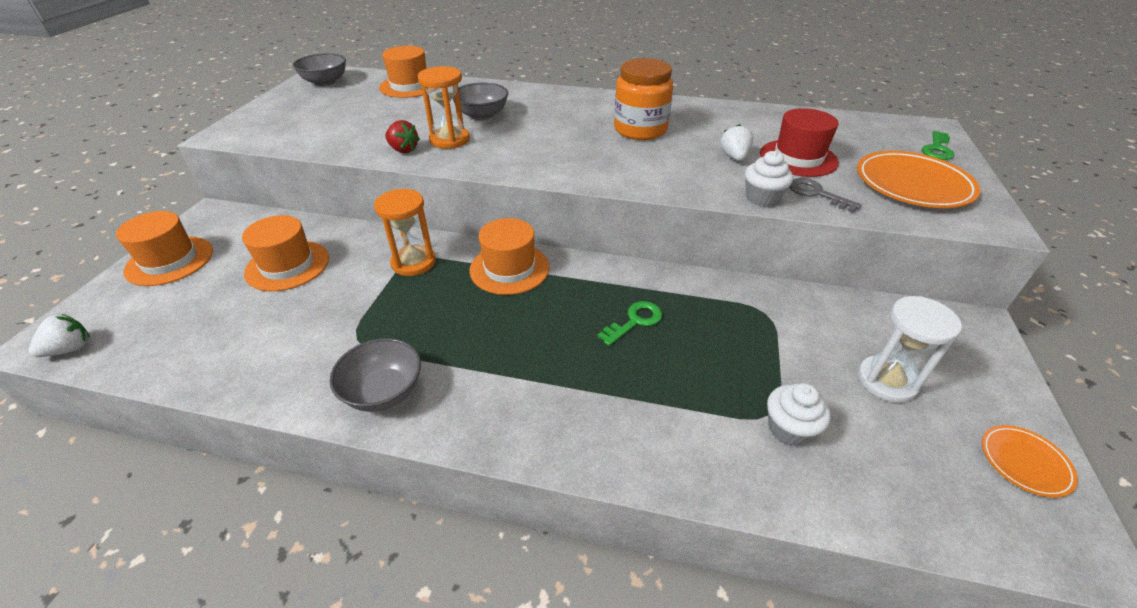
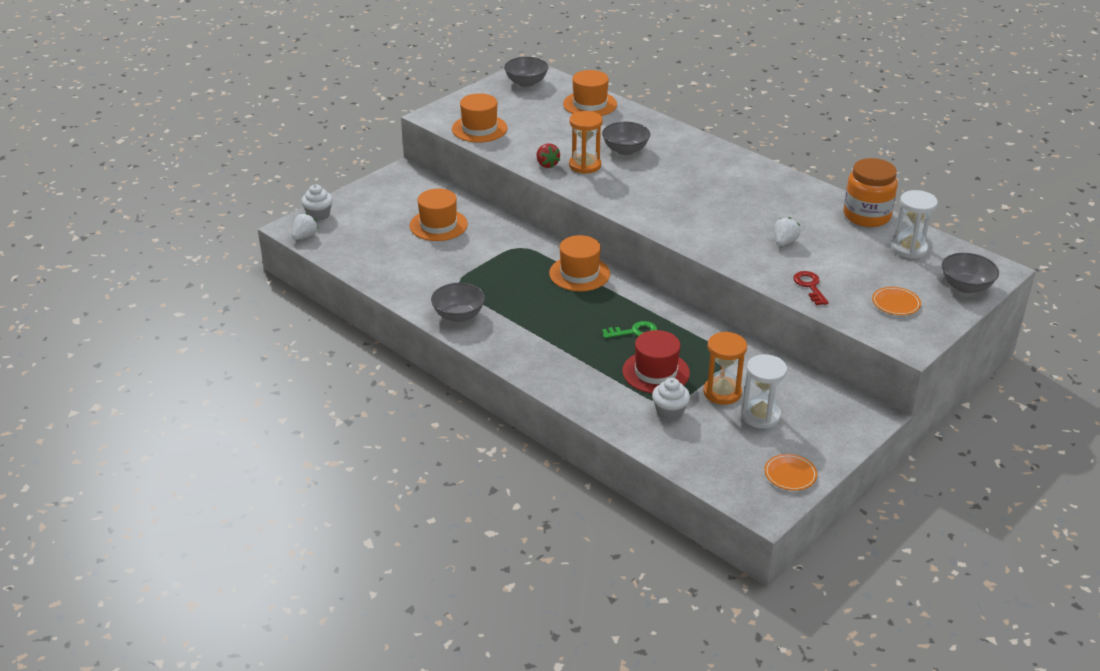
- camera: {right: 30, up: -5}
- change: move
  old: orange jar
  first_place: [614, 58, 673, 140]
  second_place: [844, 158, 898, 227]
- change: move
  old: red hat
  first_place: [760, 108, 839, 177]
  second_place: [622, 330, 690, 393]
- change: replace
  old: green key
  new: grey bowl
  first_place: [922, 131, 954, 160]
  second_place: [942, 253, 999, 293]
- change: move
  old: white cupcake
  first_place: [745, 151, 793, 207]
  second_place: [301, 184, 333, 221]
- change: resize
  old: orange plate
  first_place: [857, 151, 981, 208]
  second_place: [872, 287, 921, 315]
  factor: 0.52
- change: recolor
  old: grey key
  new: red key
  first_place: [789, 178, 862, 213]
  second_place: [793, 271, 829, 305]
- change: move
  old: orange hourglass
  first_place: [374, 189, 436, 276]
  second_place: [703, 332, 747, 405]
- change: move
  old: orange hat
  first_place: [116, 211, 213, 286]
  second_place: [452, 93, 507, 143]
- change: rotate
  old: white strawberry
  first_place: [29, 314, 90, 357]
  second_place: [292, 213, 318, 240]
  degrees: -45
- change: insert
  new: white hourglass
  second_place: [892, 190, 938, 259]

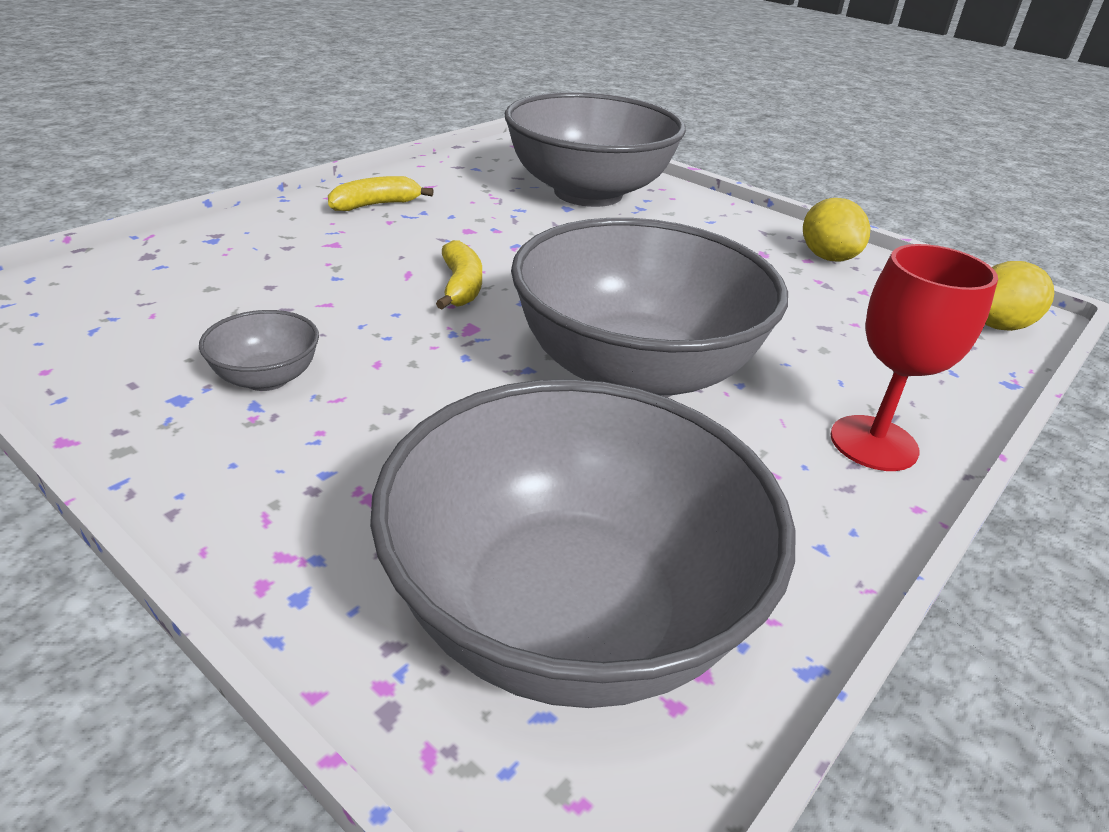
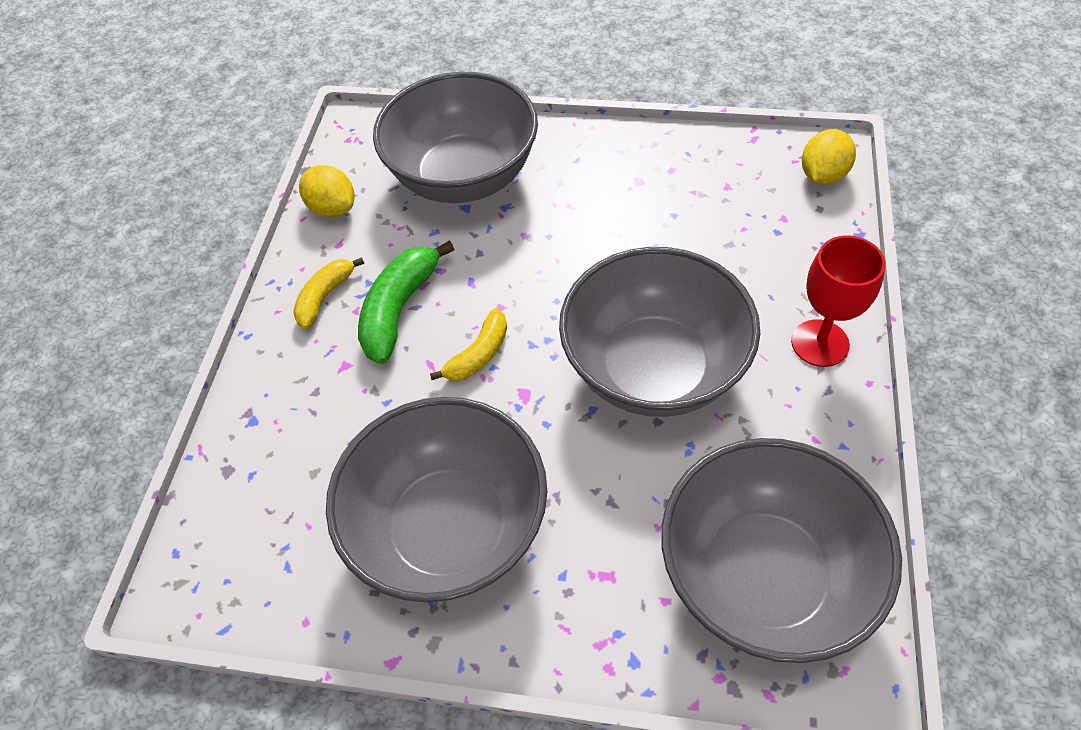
- camera: {right: -25, up: 20}
- change: move
  old: yellow lemon
  first_place: [803, 198, 870, 262]
  second_place: [299, 165, 354, 217]
- change: rotate
  old: yellow banana
  first_place: [436, 240, 482, 309]
  second_place: [430, 308, 507, 381]
  degrees: 75
- change: resize
  old: grey bowl
  first_place: [199, 310, 319, 391]
  second_place: [326, 397, 547, 602]
  factor: 2.46
- change: insert
  new: green banana
  second_place: [358, 240, 454, 364]

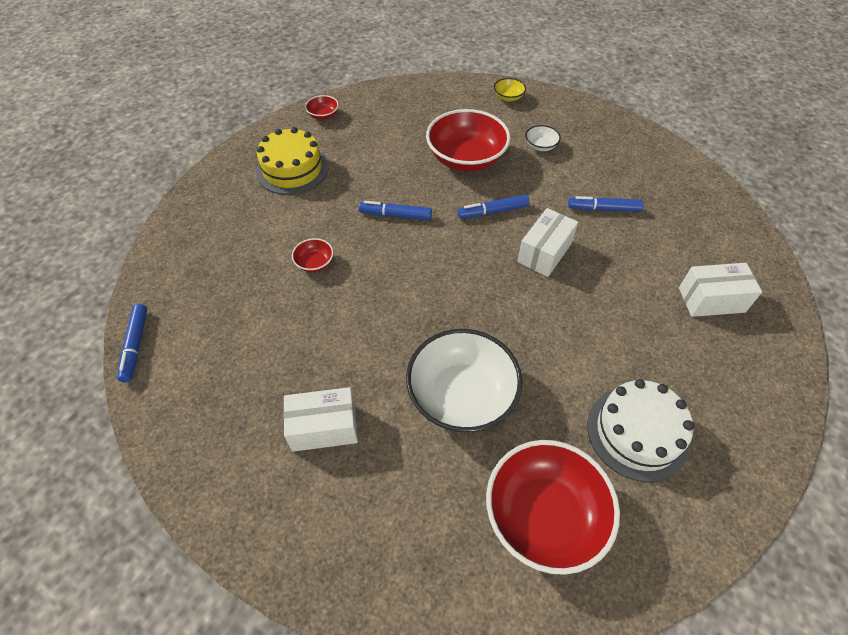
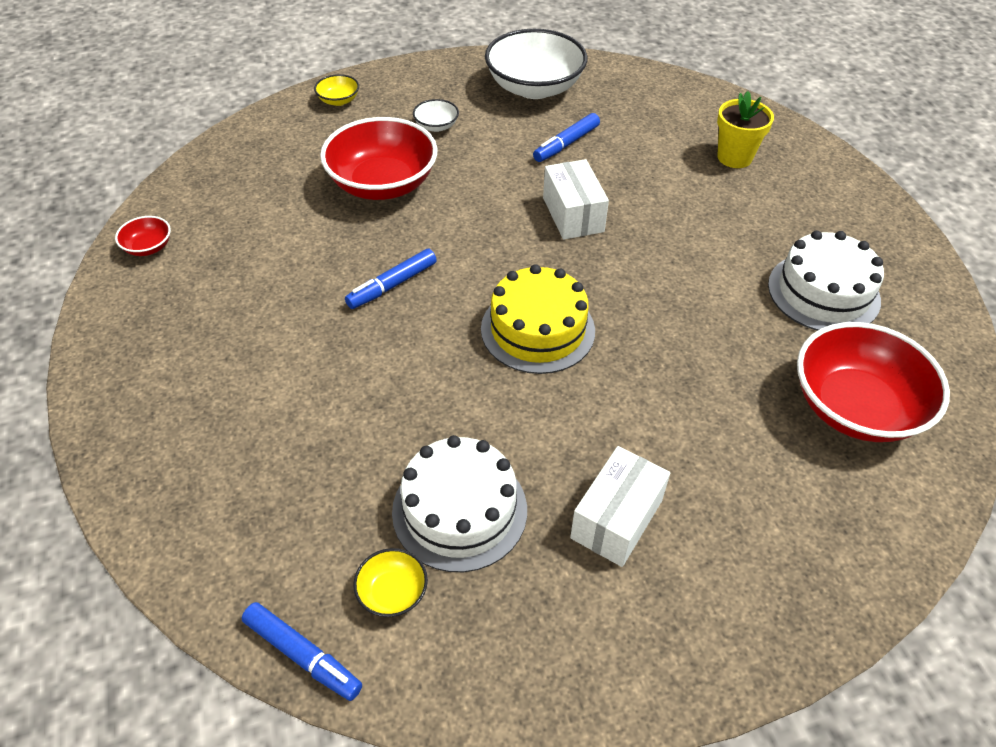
- camera: {right: -50, up: -5}
- change: move
  old: yellow cake
  first_place: [256, 127, 329, 195]
  second_place: [481, 264, 595, 374]
- change: delete
  old: blue marker
  first_place: [458, 195, 529, 219]
- change: delete
  old: red bowl
  first_place: [292, 238, 333, 272]
- change: replace
  old: white box
  new: yellow flower pot
  first_place: [679, 263, 762, 317]
  second_place: [717, 91, 774, 168]
- change: move
  old: white bowl
  first_place: [406, 329, 522, 432]
  second_place: [485, 29, 588, 99]
- change: insert
  new: white cake
  second_place: [392, 435, 527, 572]
- change: insert
  new: yellow bowl
  second_place: [353, 548, 428, 617]

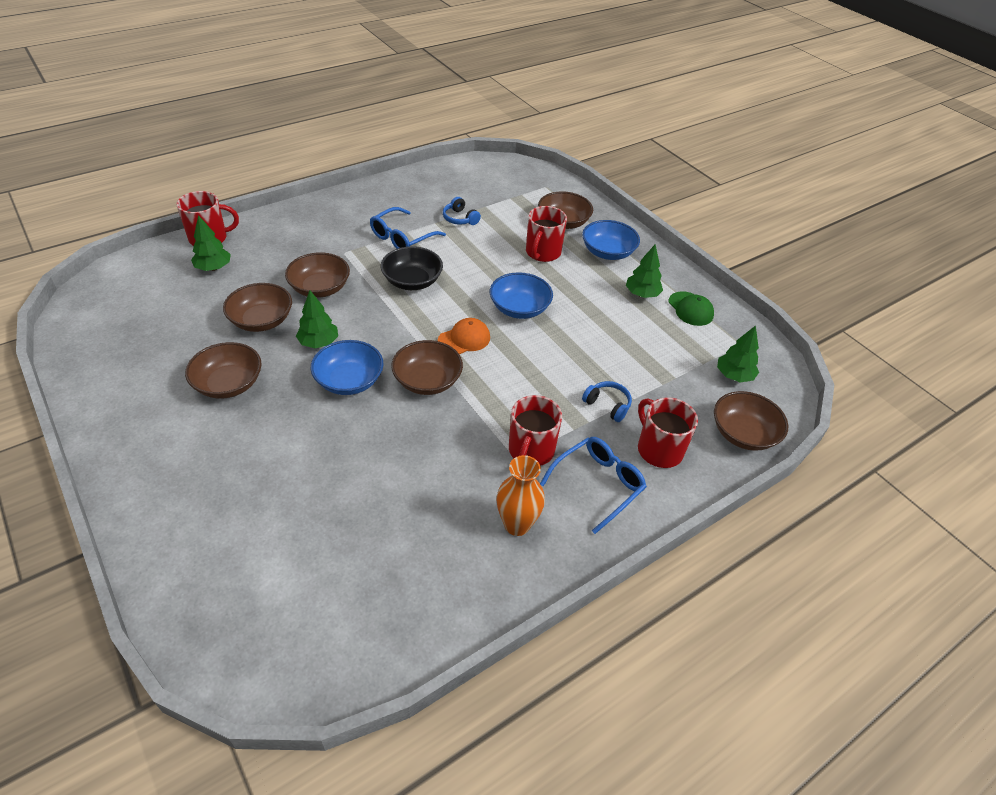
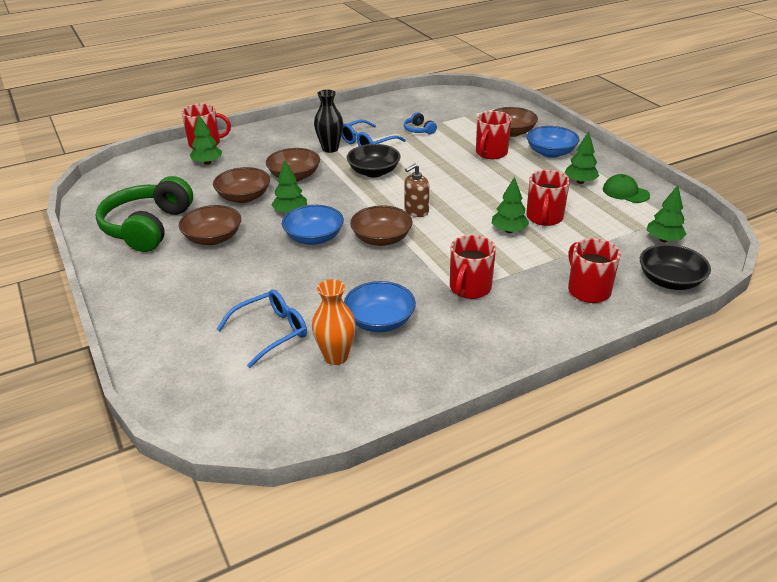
- camera: {right: 10, up: -10}
- change: move
  old: blue bowl
  first_place: [490, 272, 553, 319]
  second_place: [344, 281, 416, 332]
- change: rotate
  old: green cap
  first_place: [668, 291, 714, 326]
  second_place: [603, 174, 650, 203]
  degrees: 150
- change: replace
  old: orange cap
  new: brown soap dispenser
  first_place: [438, 318, 490, 354]
  second_place: [404, 164, 429, 217]
- change: delete
  old: blue headphones
  first_place: [582, 381, 632, 422]
- change: recolor
  old: brown bowl
  new: black bowl
  first_place: [714, 391, 788, 451]
  second_place: [640, 244, 711, 290]
- change: move
  old: blue glasses
  first_place: [540, 437, 647, 534]
  second_place: [216, 290, 307, 368]
- change: move
  old: orange vase
  first_place: [497, 455, 545, 536]
  second_place: [312, 279, 356, 365]
- change: insert
  new: black vase
  second_place: [314, 89, 343, 153]
- change: insert
  new: red mug
  second_place: [526, 170, 570, 226]
- change: insert
  new: green headphones
  second_place: [95, 176, 193, 252]
- change: insert
  new: green tree
  second_place: [492, 177, 529, 233]

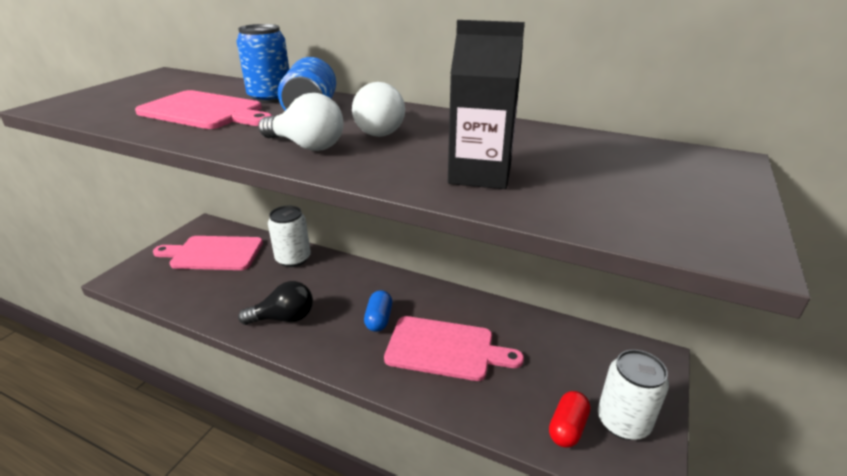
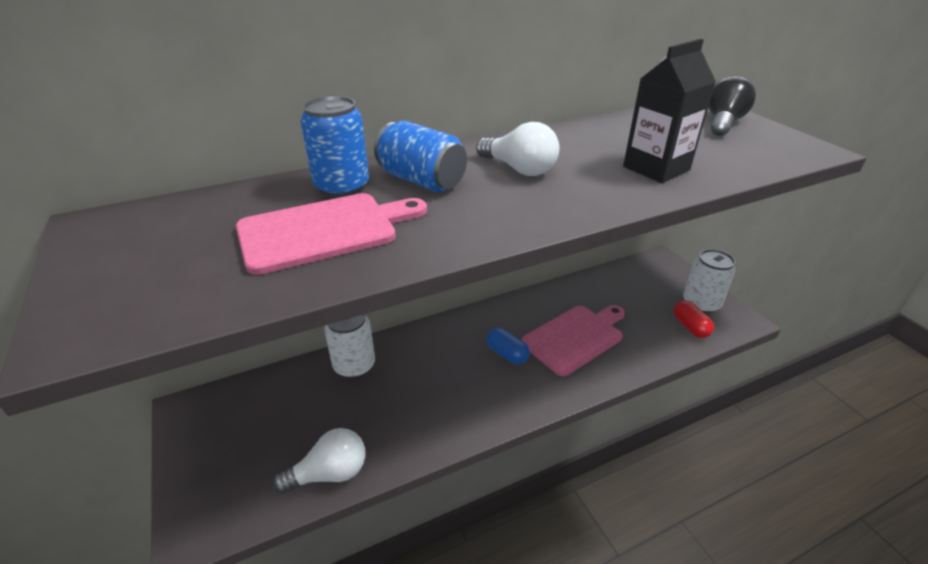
- camera: {right: -50, up: 5}
- change: move
  old: white light bulb
  first_place: [258, 93, 344, 151]
  second_place: [273, 428, 365, 494]
- change: delete
  old: pink cutting board
  first_place: [153, 236, 263, 270]
- change: move
  old: black light bulb
  first_place: [238, 281, 313, 325]
  second_place: [708, 76, 756, 136]

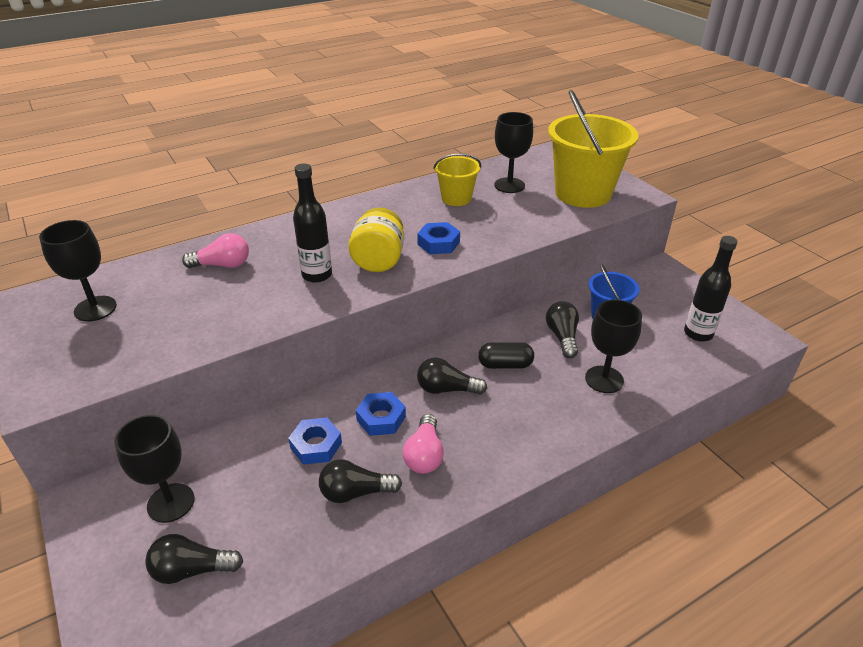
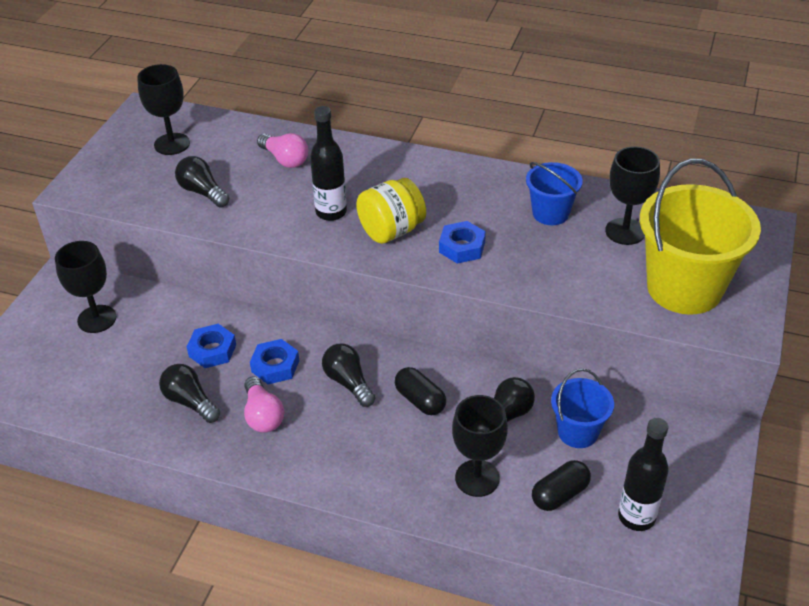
- camera: {right: 50, up: 5}
- change: recolor
  old: yellow bucket
  new: blue bucket
  first_place: [433, 153, 481, 206]
  second_place: [526, 162, 583, 225]
- change: rotate
  old: pink light bulb
  first_place: [403, 414, 444, 474]
  second_place: [244, 376, 284, 432]
  degrees: -75
- change: move
  old: black light bulb
  first_place: [145, 534, 243, 584]
  second_place: [175, 156, 229, 207]
- change: insert
  new: black capsule
  second_place: [532, 460, 591, 511]

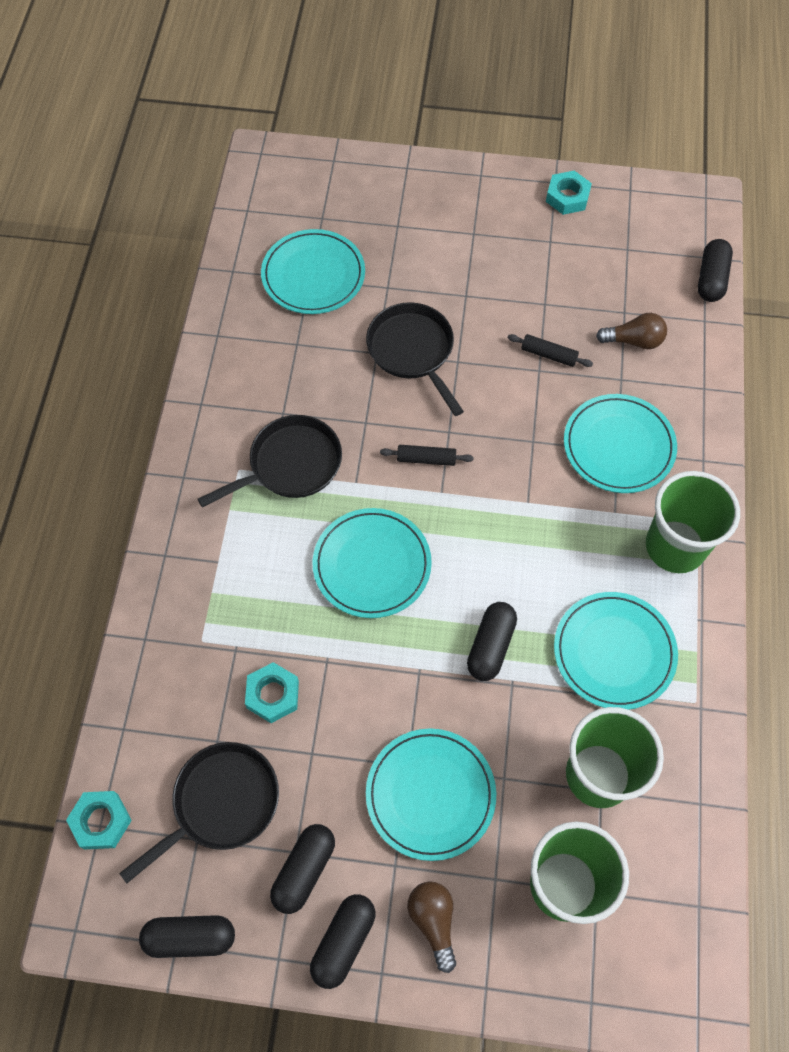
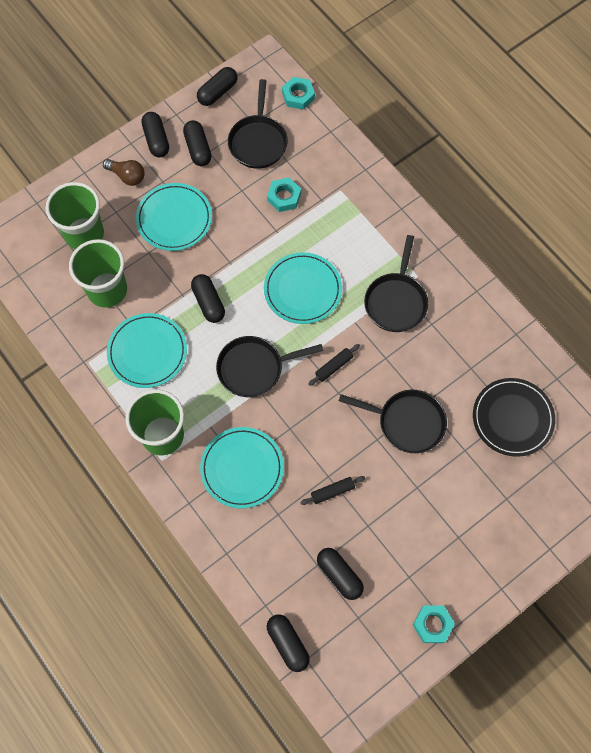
- camera: {right: 135, up: 5}
- change: recolor
  old: turquoise plate
  new: black plate
  first_place: [261, 229, 365, 314]
  second_place: [473, 378, 555, 457]
- change: delete
  old: brown light bulb
  first_place: [596, 313, 667, 349]
- change: insert
  new: black pan
  second_place: [216, 336, 323, 397]
- change: insert
  new: black capsule
  second_place: [317, 548, 364, 600]

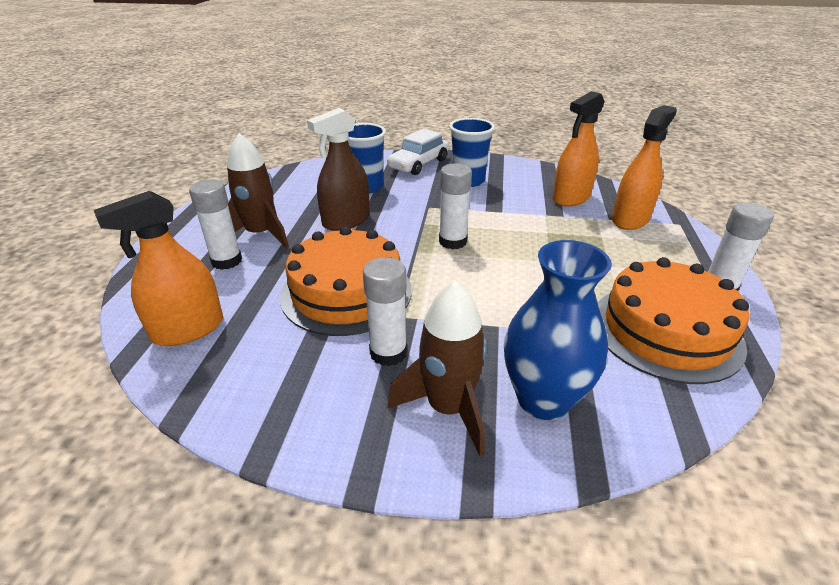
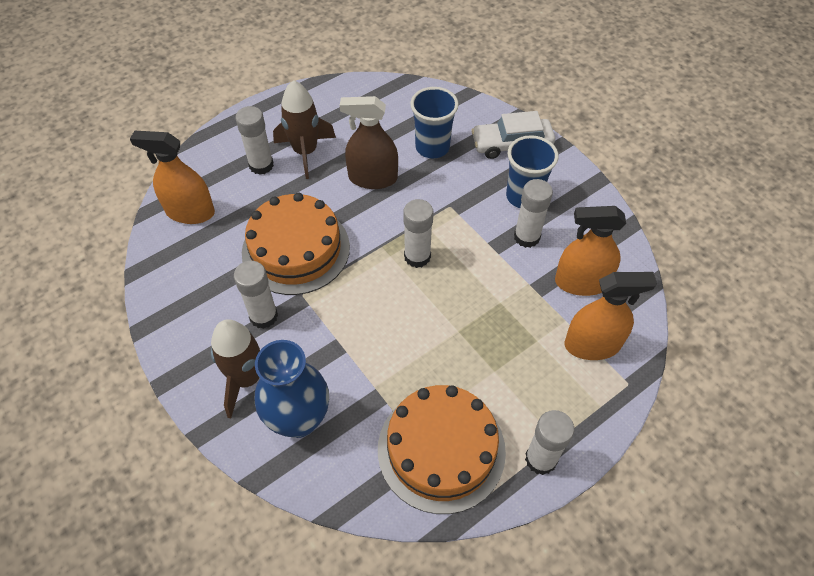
- camera: {right: 45, up: 20}
- change: insert
  new: white glue stick
  second_place: [514, 179, 553, 248]

